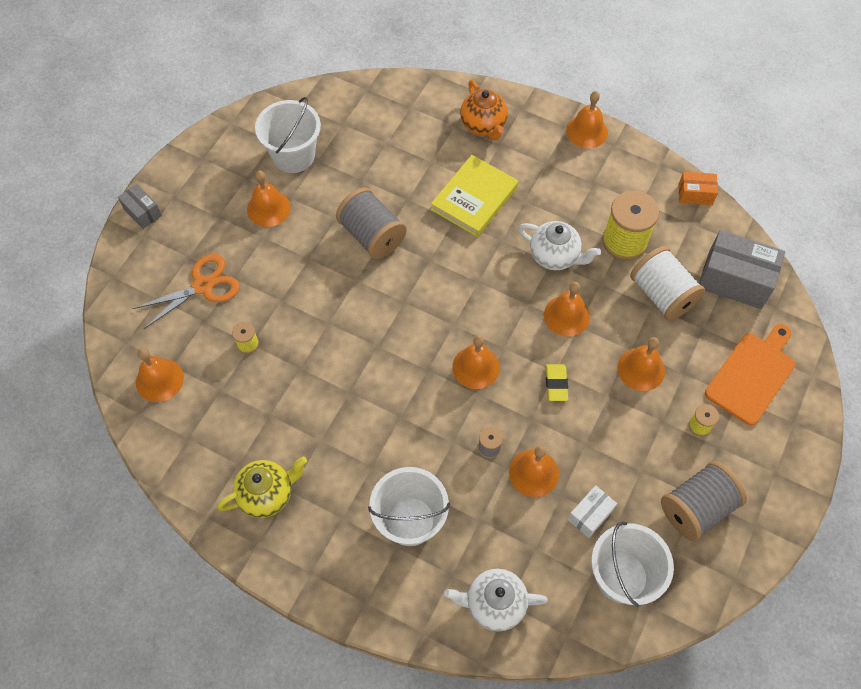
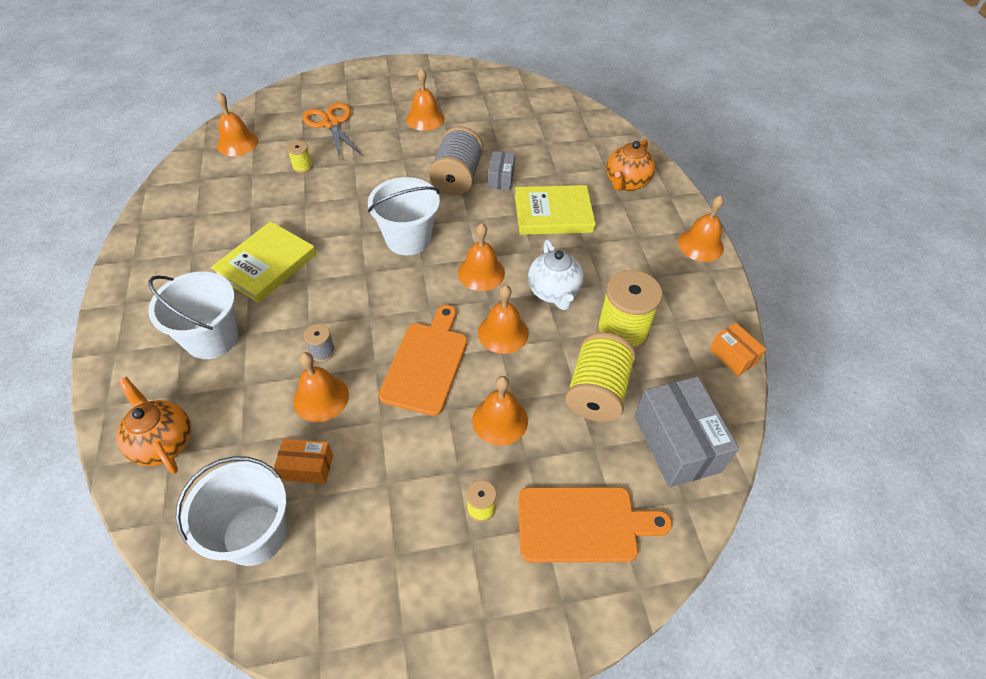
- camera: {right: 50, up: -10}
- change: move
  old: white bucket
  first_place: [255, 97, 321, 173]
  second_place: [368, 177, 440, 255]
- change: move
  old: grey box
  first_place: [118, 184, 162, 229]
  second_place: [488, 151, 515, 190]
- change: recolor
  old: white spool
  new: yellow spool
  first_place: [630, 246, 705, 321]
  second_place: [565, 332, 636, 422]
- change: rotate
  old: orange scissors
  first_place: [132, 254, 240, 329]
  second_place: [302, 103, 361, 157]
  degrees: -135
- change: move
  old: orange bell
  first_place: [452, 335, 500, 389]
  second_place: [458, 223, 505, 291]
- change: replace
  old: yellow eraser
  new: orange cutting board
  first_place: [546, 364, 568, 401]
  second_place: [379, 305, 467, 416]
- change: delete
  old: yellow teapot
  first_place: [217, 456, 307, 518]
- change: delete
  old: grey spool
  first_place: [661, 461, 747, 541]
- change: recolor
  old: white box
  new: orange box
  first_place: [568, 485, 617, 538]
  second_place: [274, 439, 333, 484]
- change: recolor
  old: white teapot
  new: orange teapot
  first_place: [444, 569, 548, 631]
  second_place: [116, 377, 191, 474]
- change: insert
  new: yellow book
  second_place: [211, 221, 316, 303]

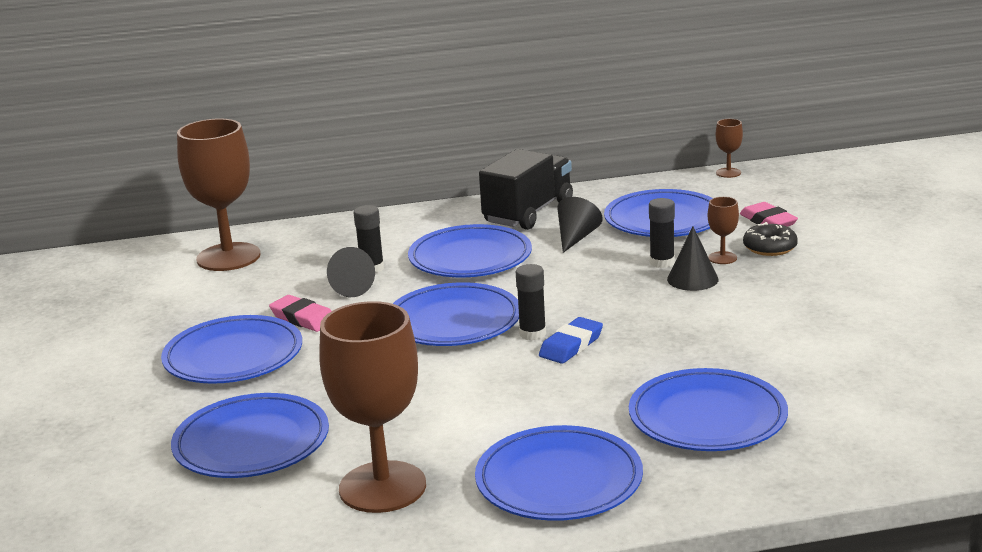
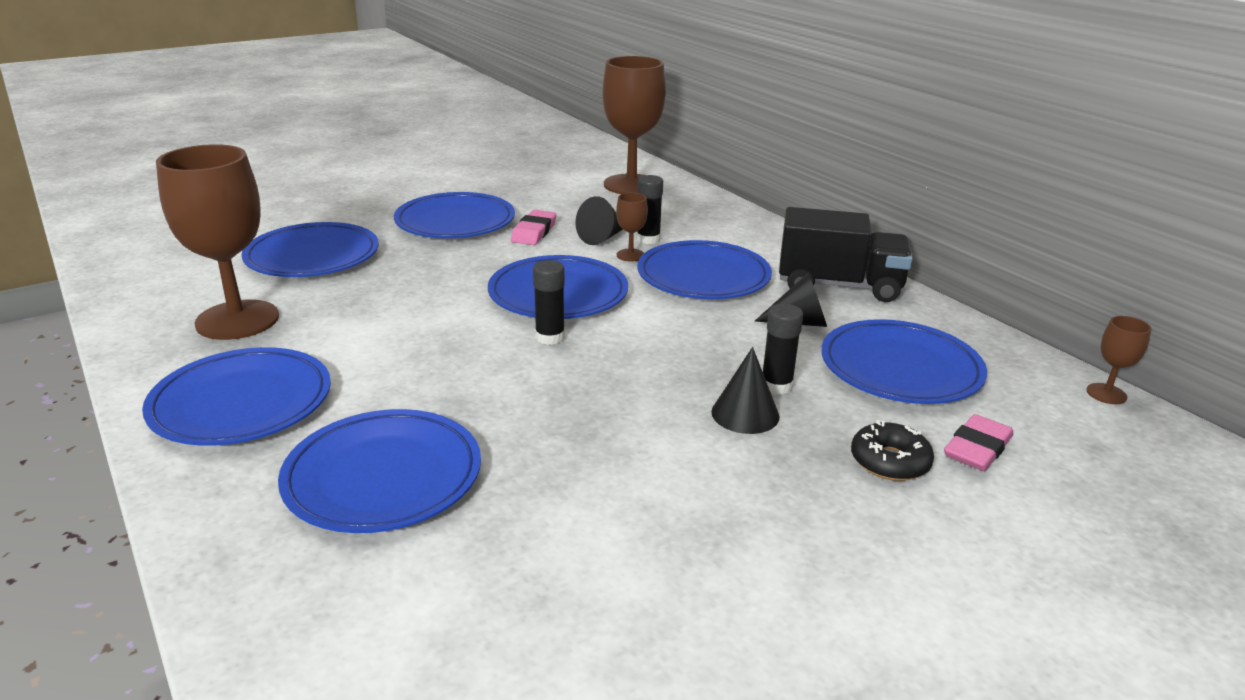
- camera: {right: 65, up: 5}
- change: move
  old: brown goblet
  first_place: [708, 197, 739, 264]
  second_place: [616, 192, 648, 262]
- change: delete
  old: blue eraser
  first_place: [539, 317, 603, 364]

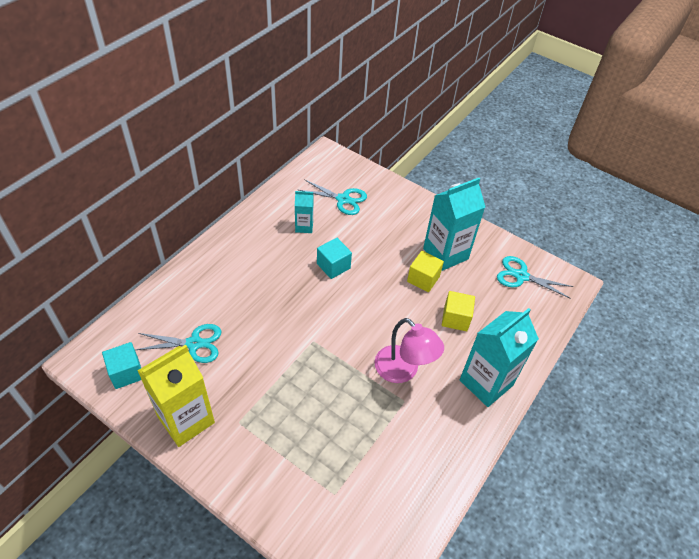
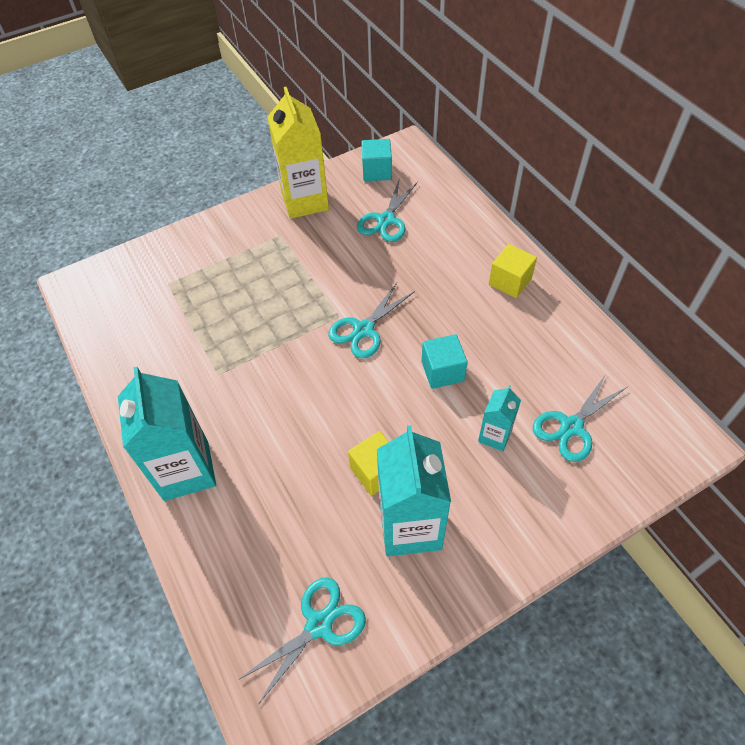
- camera: {right: 120, up: 5}
- change: move
  old: turquoise carton
  first_place: [295, 191, 314, 233]
  second_place: [478, 385, 521, 451]
- change: move
  old: yellow cube
  first_place: [442, 291, 475, 331]
  second_place: [489, 244, 537, 298]
- change: delete
  old: pink lamp
  first_place: [375, 318, 444, 383]
- change: insert
  new: turquoise scissors
  second_place: [328, 283, 415, 359]

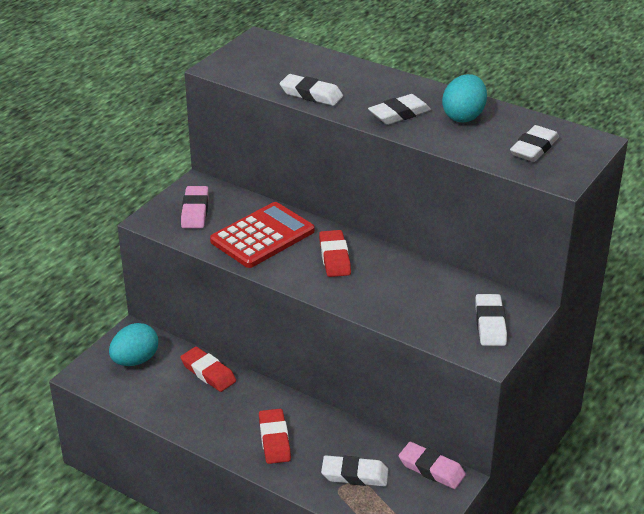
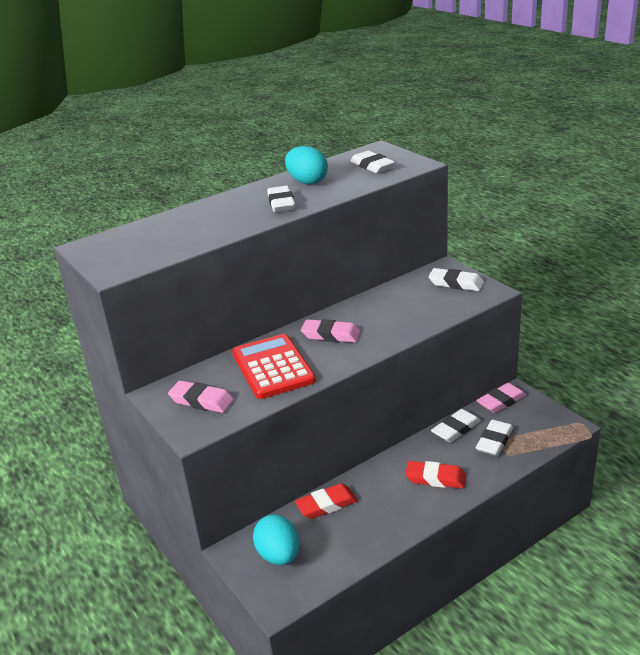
- camera: {right: -65, up: -5}
- change: move
  old: white eraser
  first_place: [280, 74, 343, 106]
  second_place: [431, 409, 481, 443]
- change: recolor
  old: red eraser
  new: pink eraser
  first_place: [319, 230, 351, 277]
  second_place: [301, 319, 360, 343]

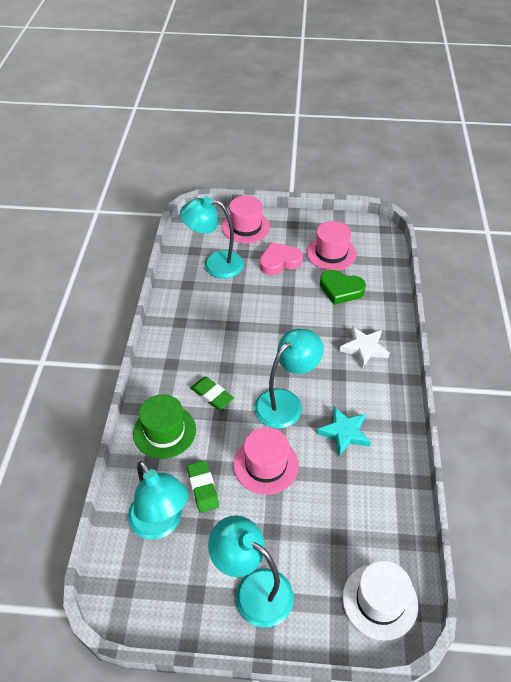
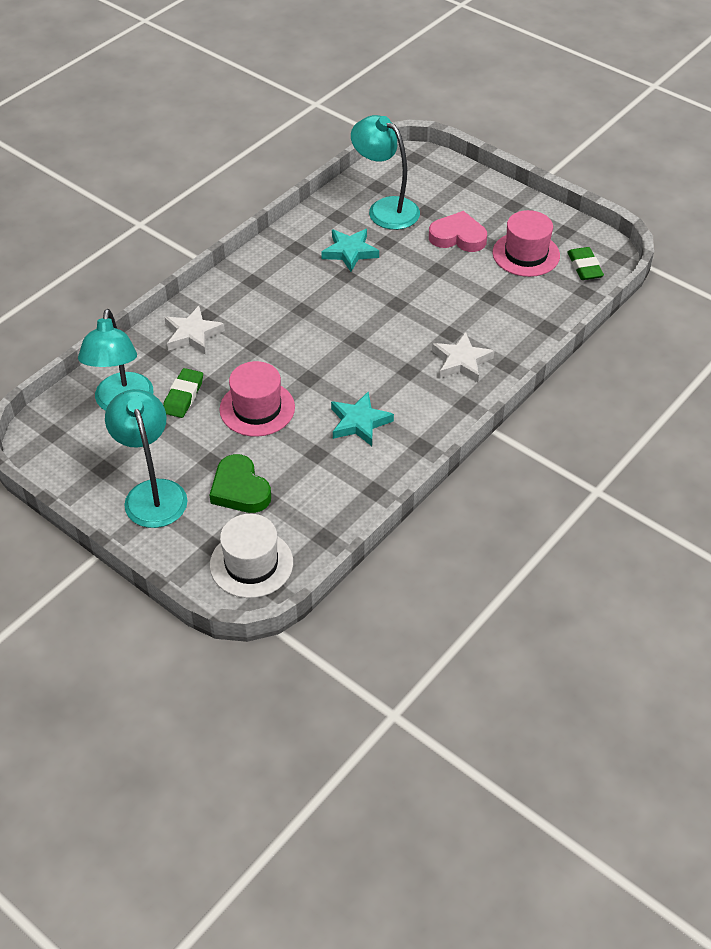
- camera: {right: 35, up: 0}
- change: delete
  old: pink hat
  first_place: [222, 196, 270, 243]
- change: move
  old: green heart
  first_place: [320, 270, 366, 305]
  second_place: [209, 454, 271, 513]
- change: delete
  old: turquoise lamp
  first_place: [254, 329, 324, 429]
- change: move
  old: green eraser
  first_place: [191, 377, 234, 410]
  second_place: [568, 247, 604, 280]
- change: replace
  old: green hat
  new: white star
  first_place: [133, 394, 196, 459]
  second_place: [164, 306, 225, 355]
- change: insert
  new: turquoise star
  second_place: [321, 229, 379, 272]

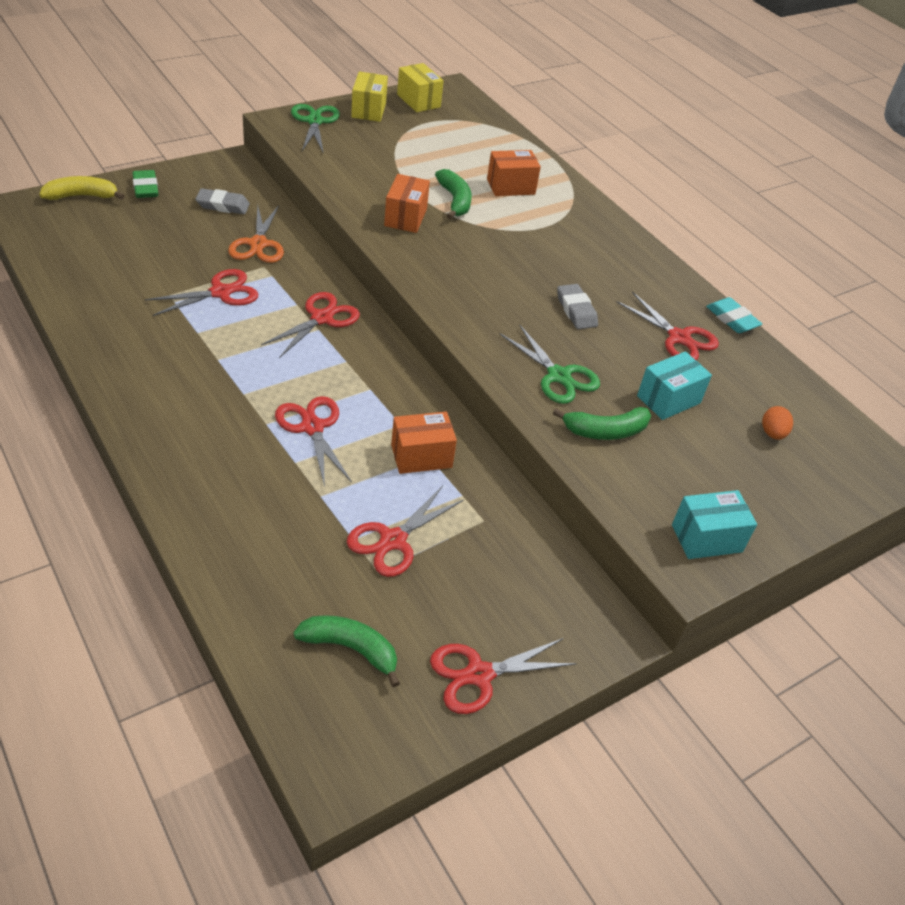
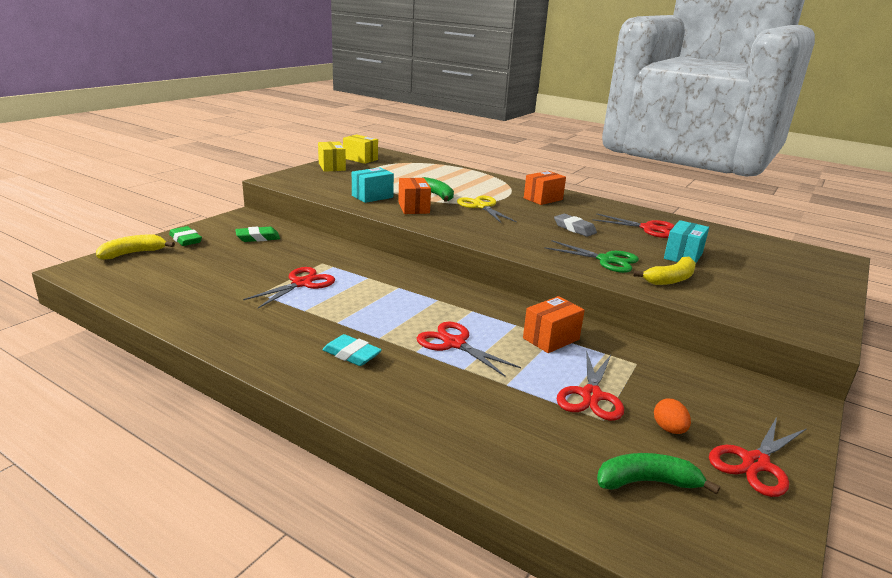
- camera: {right: -20, up: -20}
- change: delete
  old: green scissors
  first_place: [291, 104, 340, 154]
- change: move
  old: orange box
  first_place: [487, 150, 541, 196]
  second_place: [524, 171, 566, 205]
- change: recolor
  old: grey eraser
  new: green eraser
  first_place: [195, 188, 250, 214]
  second_place: [235, 227, 280, 242]
- change: delete
  old: orange scissors
  first_place: [228, 205, 284, 263]
- change: delete
  old: red scissors
  first_place: [261, 292, 360, 358]
- change: move
  old: turquoise eraser
  first_place: [706, 297, 762, 333]
  second_place: [322, 334, 382, 366]
- change: move
  old: orange egg
  first_place: [762, 406, 793, 440]
  second_place: [654, 399, 691, 434]
- change: recolor
  old: green banana
  new: yellow banana
  first_place: [553, 407, 651, 440]
  second_place: [633, 257, 696, 285]
- change: move
  old: turquoise box
  first_place: [672, 490, 757, 559]
  second_place: [352, 167, 394, 203]
- change: insert
  new: yellow scissors
  second_place: [457, 196, 517, 223]

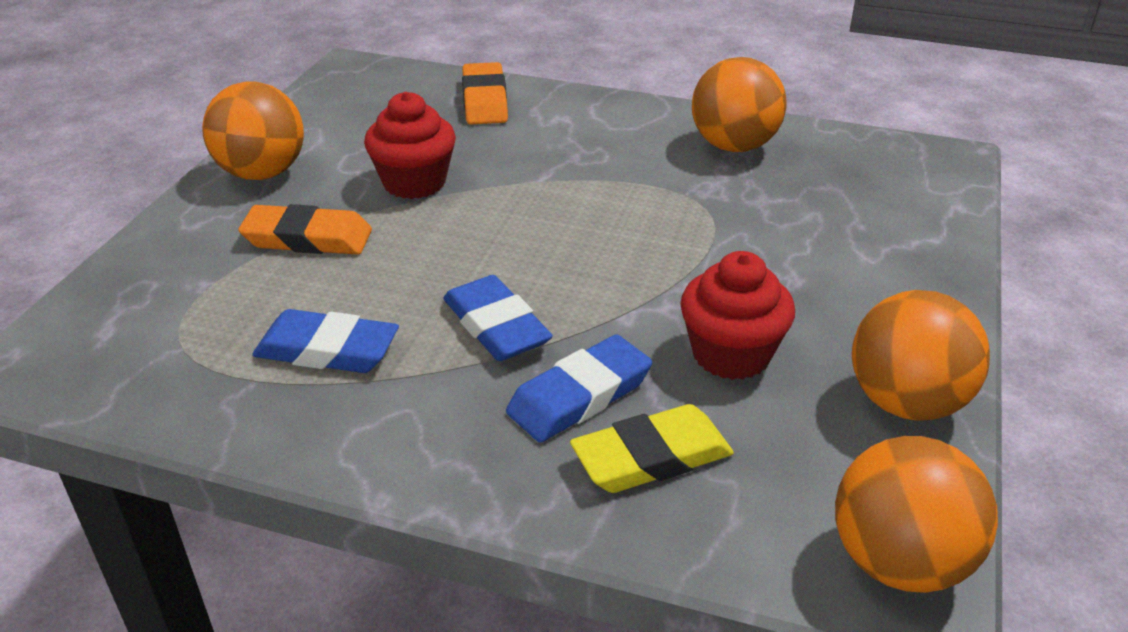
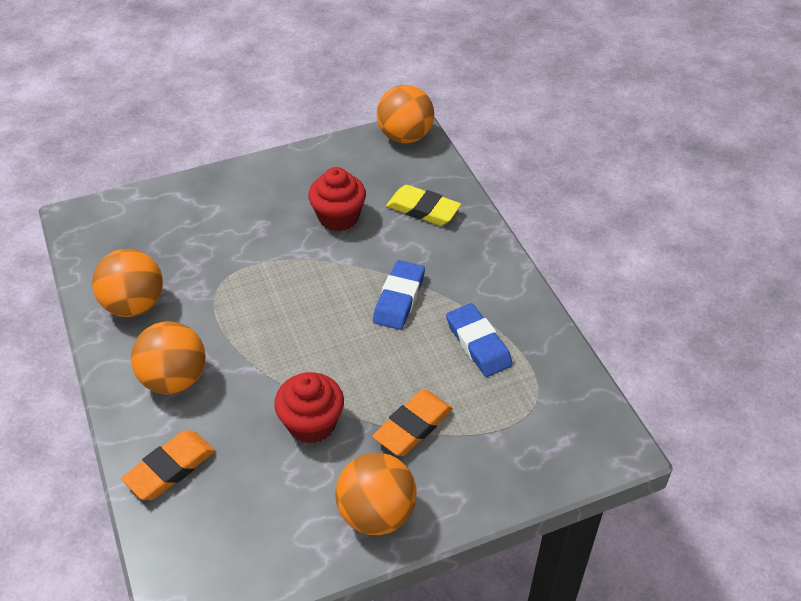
- camera: {right: -130, up: 10}
- change: rotate
  old: orange eraser
  first_place: [238, 204, 372, 255]
  second_place: [372, 390, 453, 456]
  degrees: 75
- change: move
  old: orange ball
  first_place: [852, 290, 990, 421]
  second_place: [131, 321, 206, 394]
- change: delete
  old: blue eraser
  first_place: [506, 334, 652, 443]

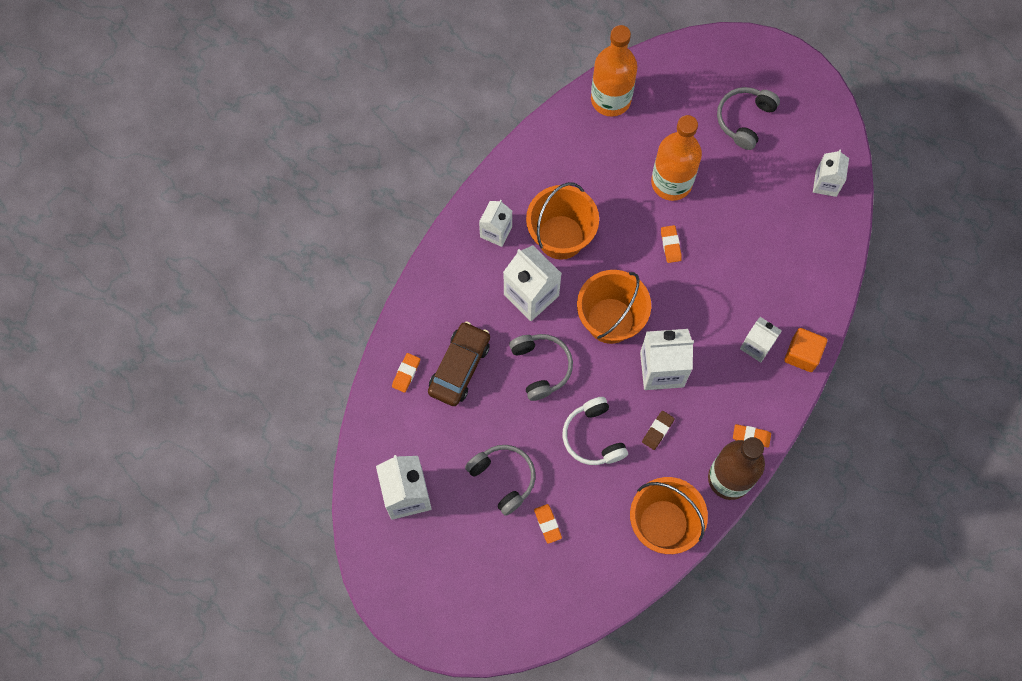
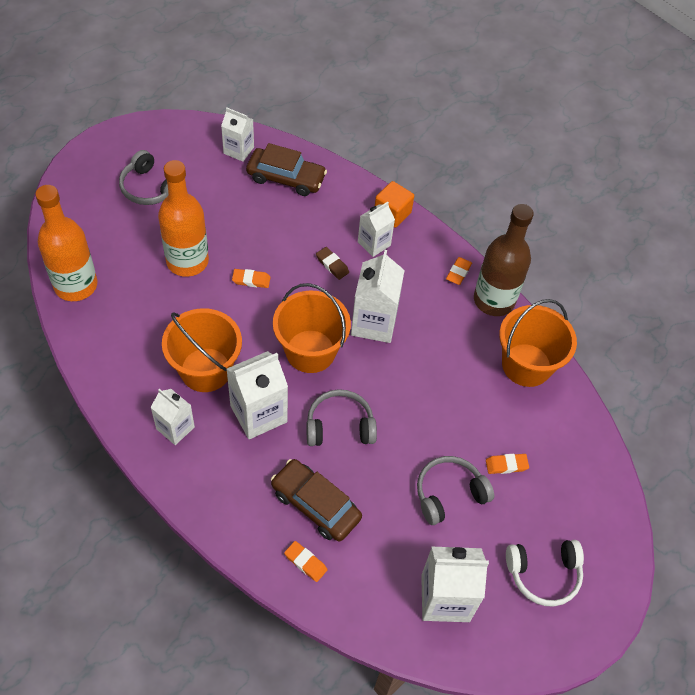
- camera: {right: -80, up: -15}
- change: move
  old: white headphones
  first_place: [563, 397, 628, 465]
  second_place: [506, 540, 584, 607]
- change: move
  old: brown eraser
  first_place: [642, 411, 675, 450]
  second_place: [316, 247, 349, 280]
- change: insert
  new: brown car
  second_place: [246, 143, 327, 196]

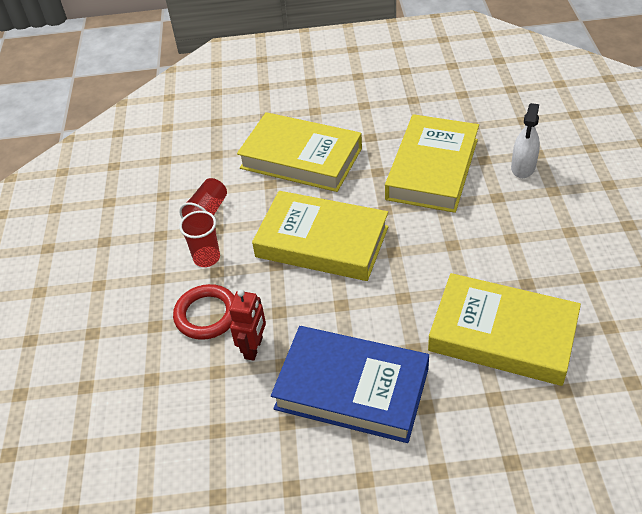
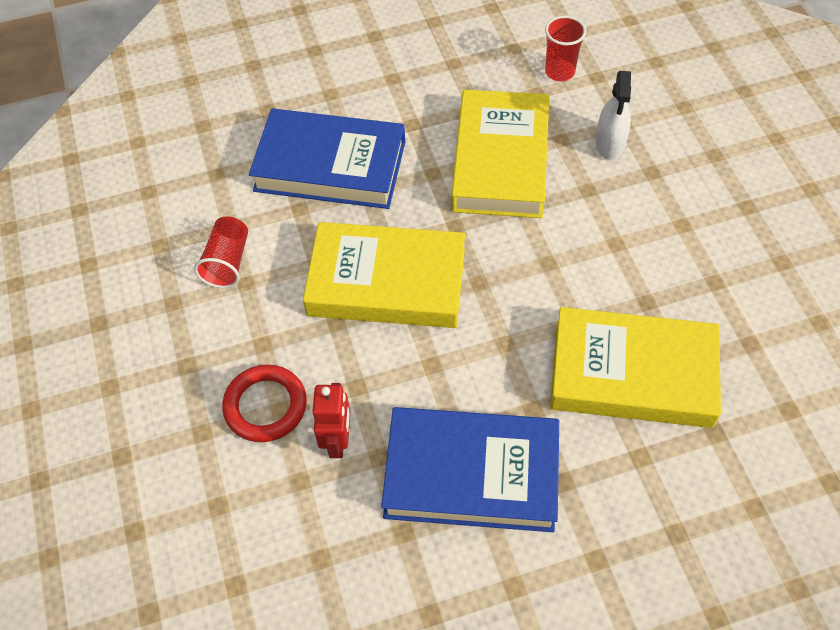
- camera: {right: -15, up: 10}
- change: recolor
  old: yellow book
  new: blue book
  first_place: [237, 112, 362, 192]
  second_place: [249, 109, 405, 209]
- change: move
  old: red cup
  first_place: [179, 211, 220, 267]
  second_place: [545, 16, 586, 81]

